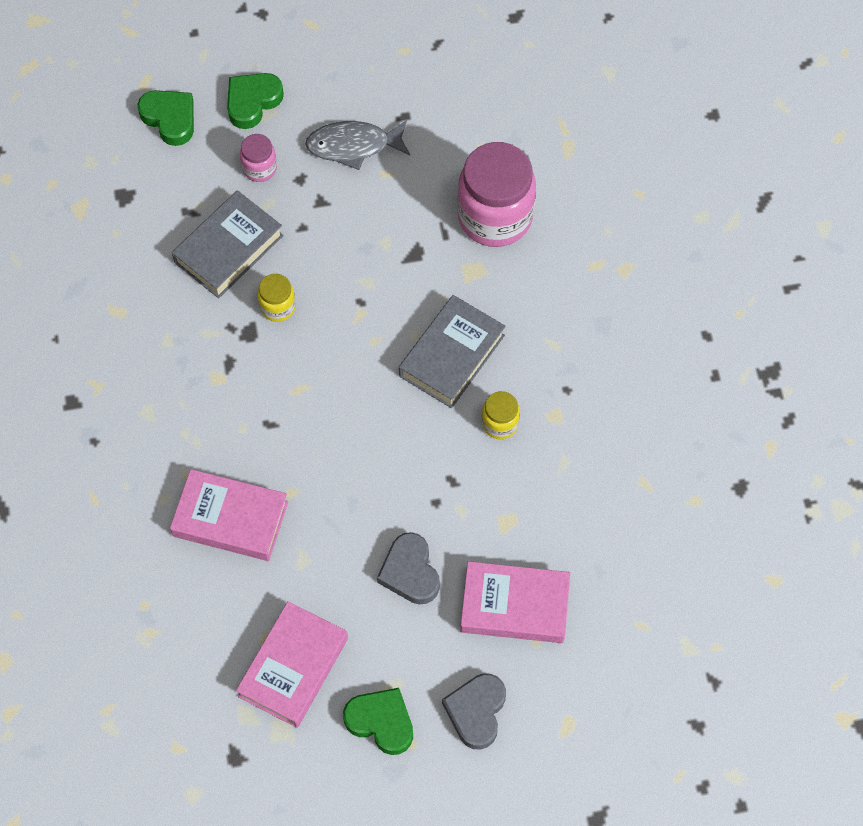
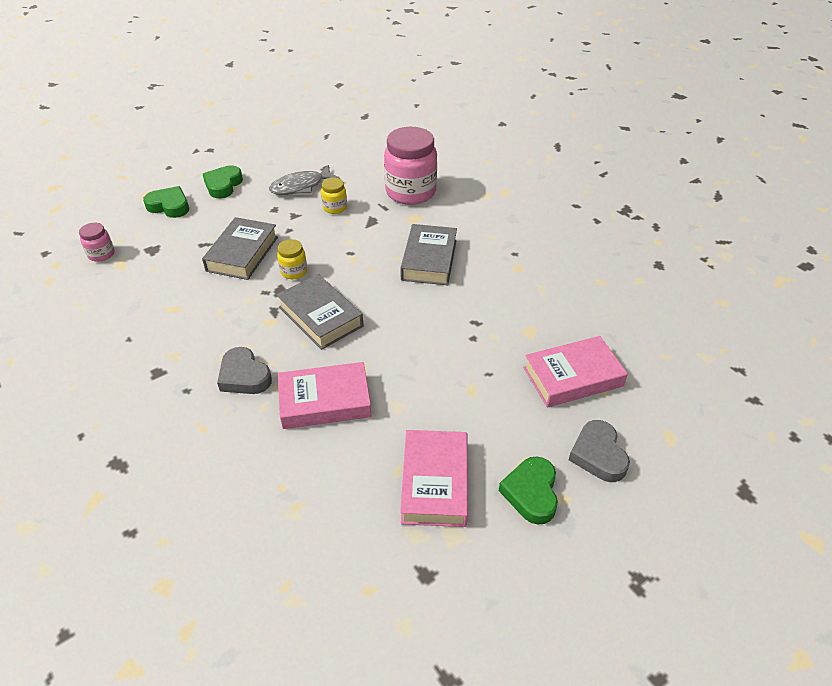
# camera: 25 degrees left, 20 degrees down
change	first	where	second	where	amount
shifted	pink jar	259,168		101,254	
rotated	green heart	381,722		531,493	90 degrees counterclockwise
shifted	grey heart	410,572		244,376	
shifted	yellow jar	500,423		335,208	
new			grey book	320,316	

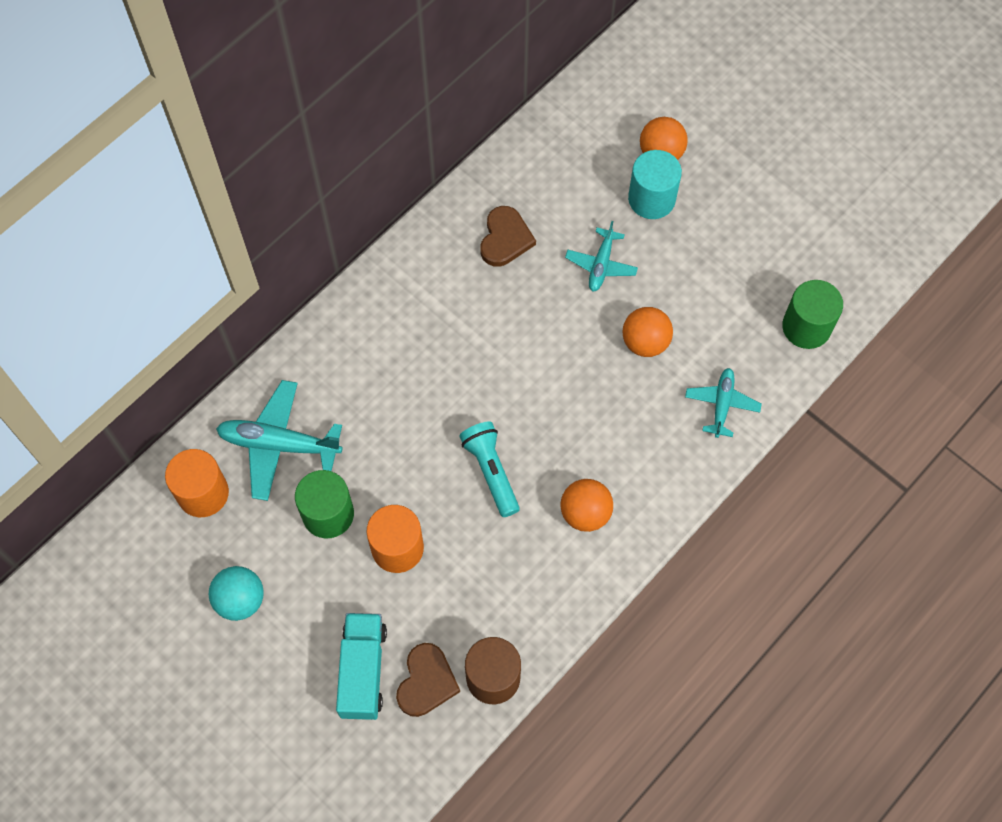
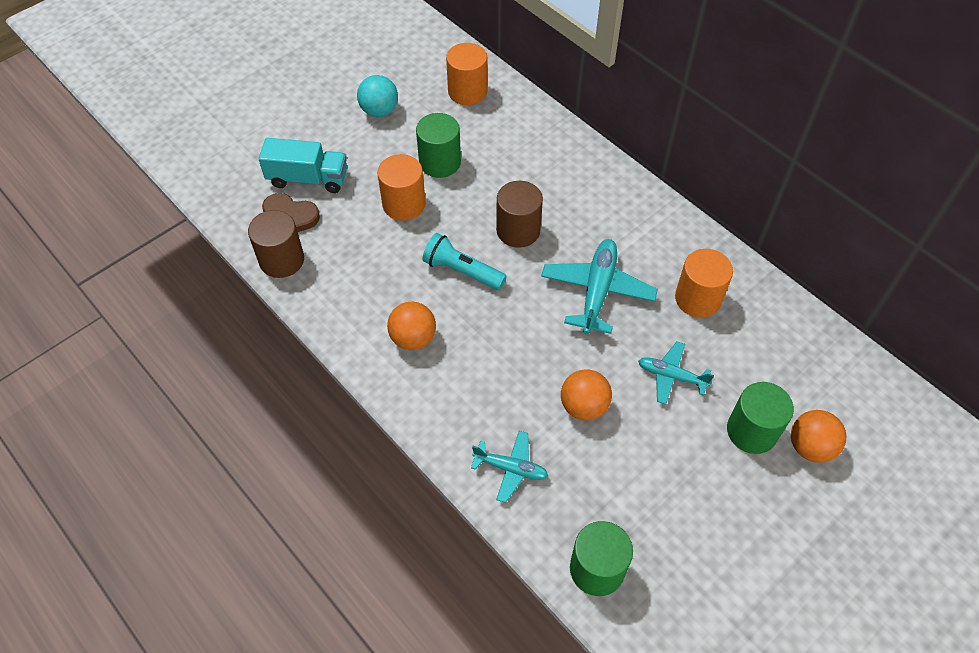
# camera: 95 degrees right, 10 degrees down
change	first	where	second	where	amount
shifted	turquoise plane	279,444		597,291	
rotated	turquoise flashlight	491,471		462,271	135 degrees counterclockwise
swapped	brown heart	505,239	orange cylinder	698,298	
repainted	turquoise cylinder	651,199	green cylinder	752,431	
new			brown cylinder	518,230	

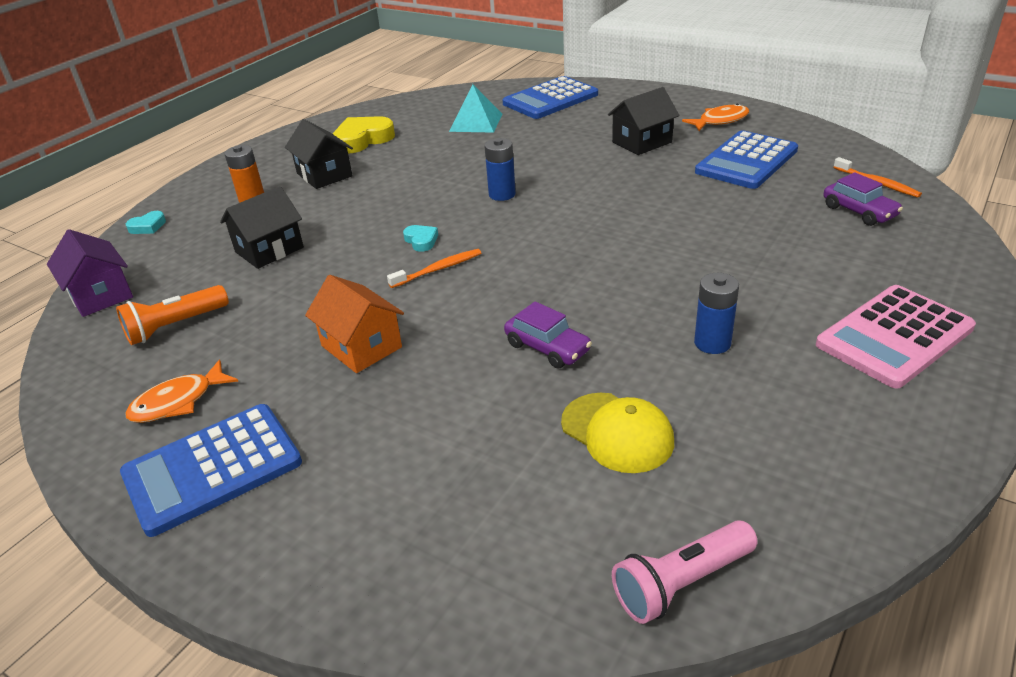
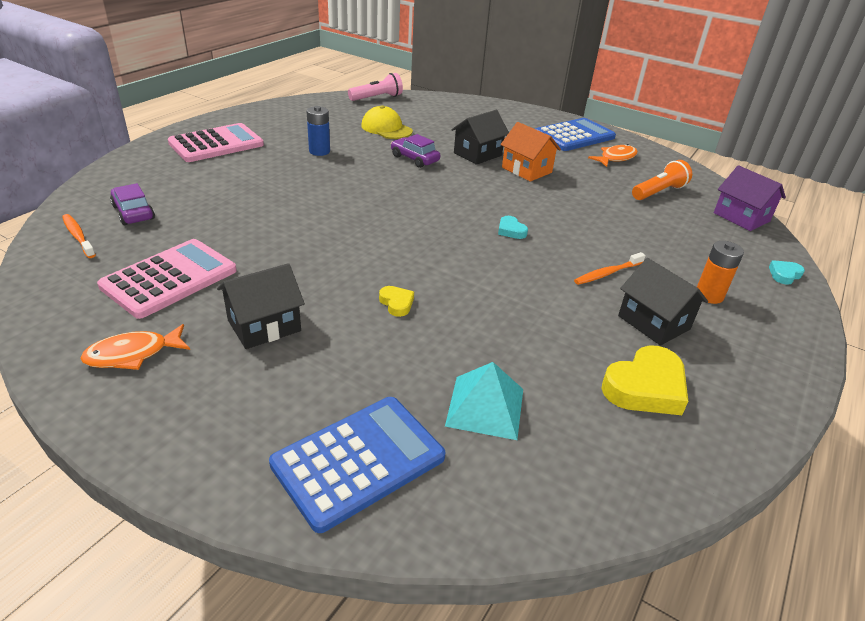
# camera: 175 degrees right, 0 degrees up
change	first	where	second	where	amount
shifted	black house	269,250		477,154	
shifted	orange toothbrush	438,269		607,273	
gone	blue battery	502,194			
repainted	blue calculator	746,161	pink calculator	169,278	
new			yellow heart	396,303	

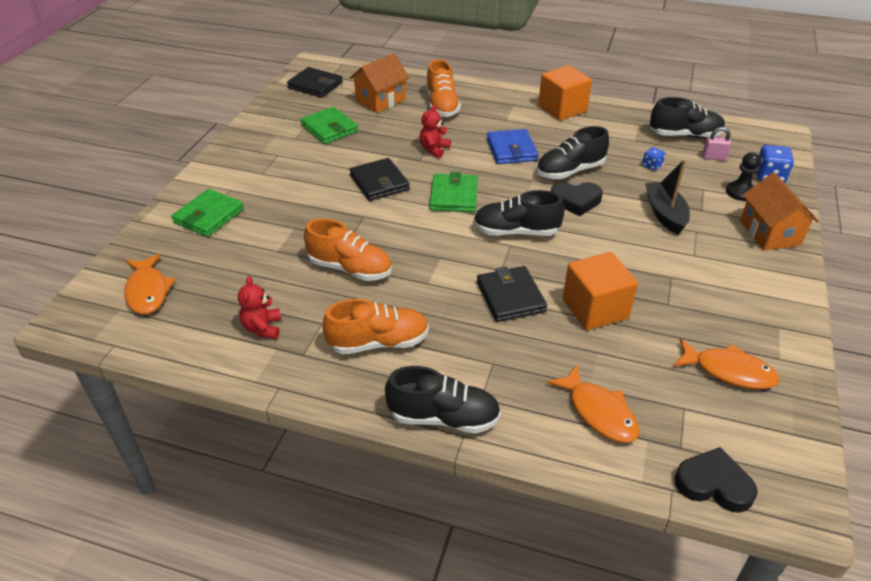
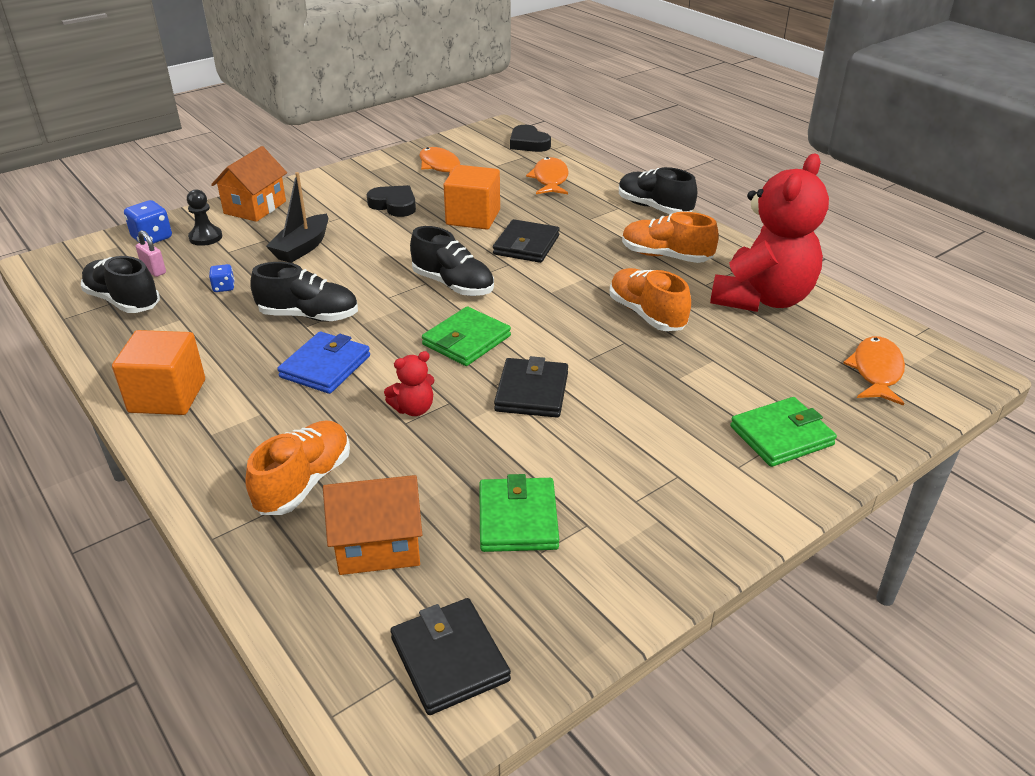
# camera: 145 degrees left, 5 degrees down
change	first	where	second	where	amount
scaled	red teddy bear	263,328		762,299	x2.44
shifted	black heart	575,201		394,205	

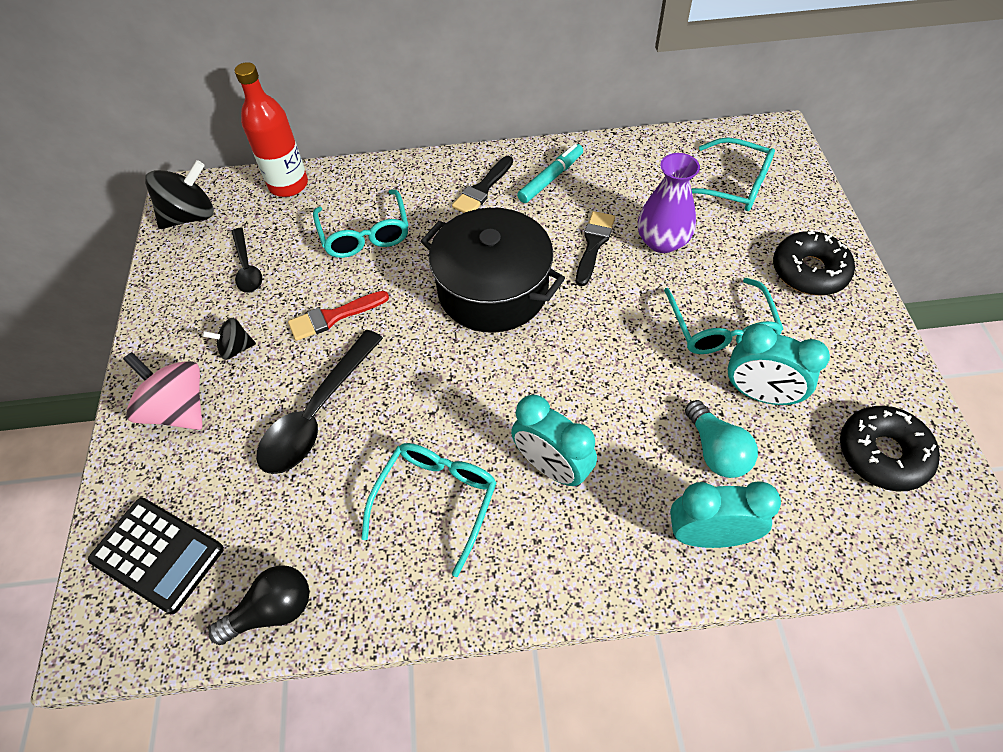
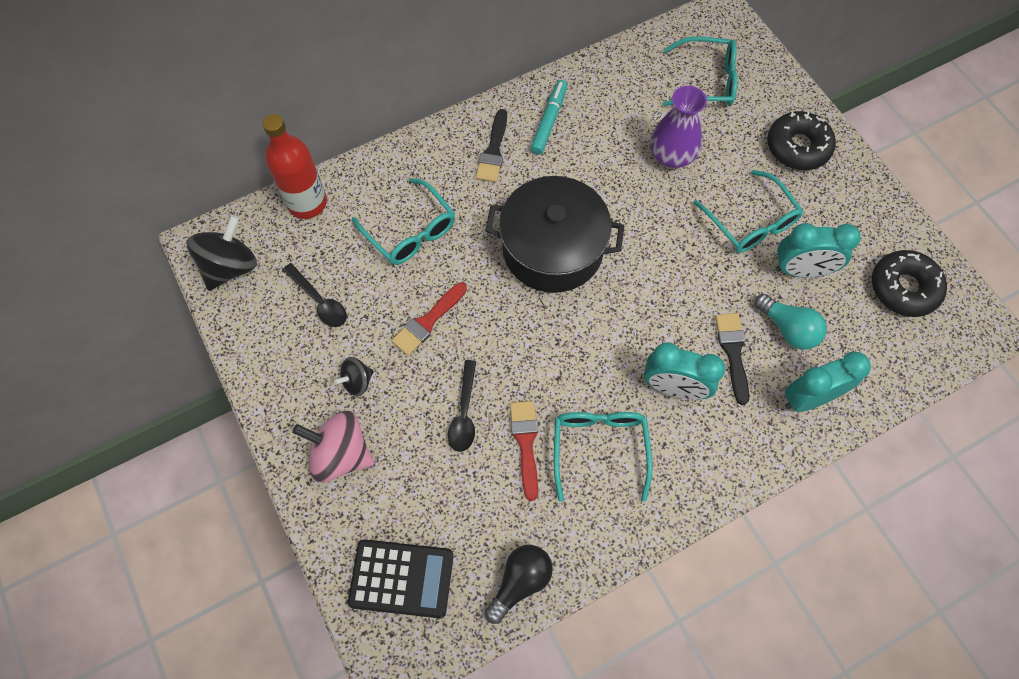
# camera: 25 degrees left, 10 degrees up
change	first	where	second	where	amount
scaled	black spoon	317,413		464,413	x0.59
shifted	black brush	593,245		733,352	
new			red brush	526,443	

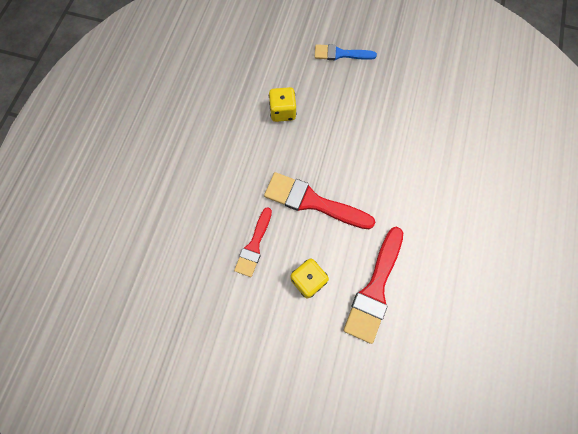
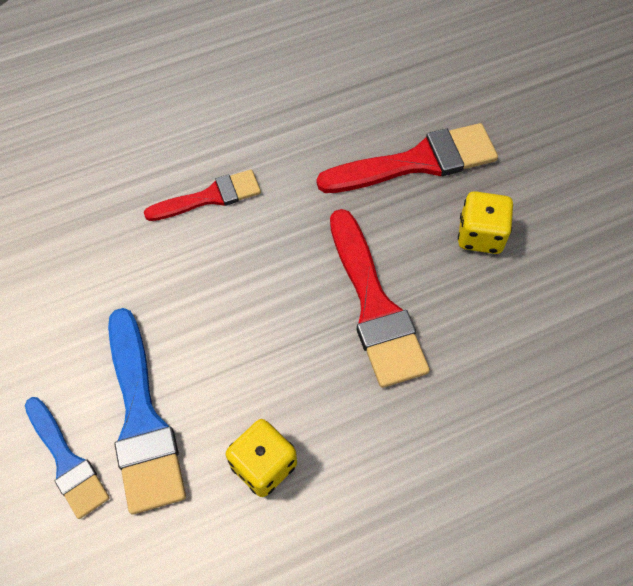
# camera: 130 degrees left, 10 degrees down
change	first	where	second	where	amount
shifted	red brush	254,245		210,197	
new			blue brush	142,419	

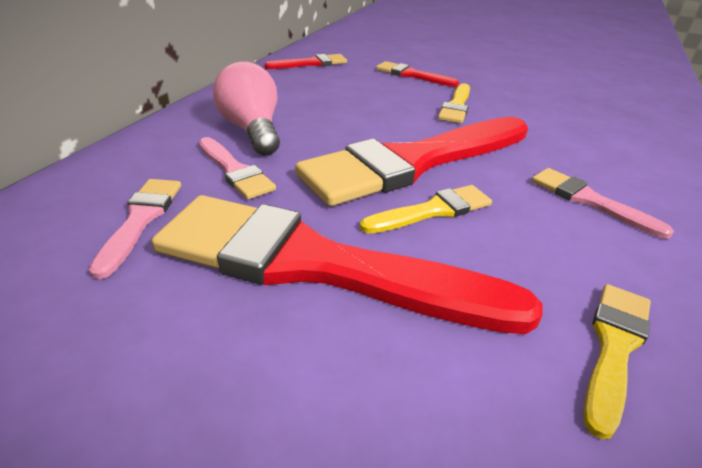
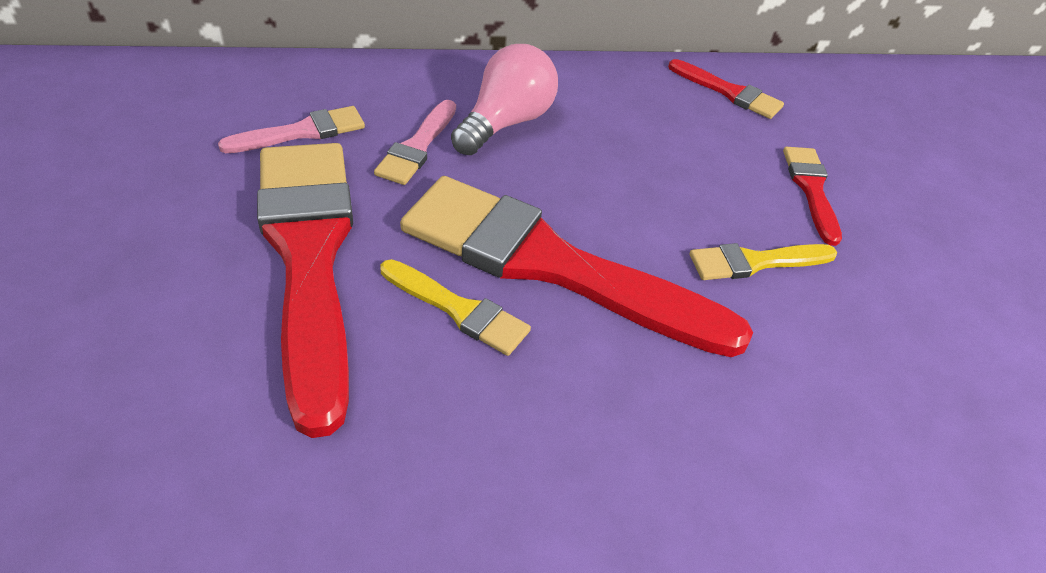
# camera: 55 degrees right, 10 degrees up
change	first	where	second	where	amount
gone	pink brush	589,201			
gone	yellow brush	614,347			

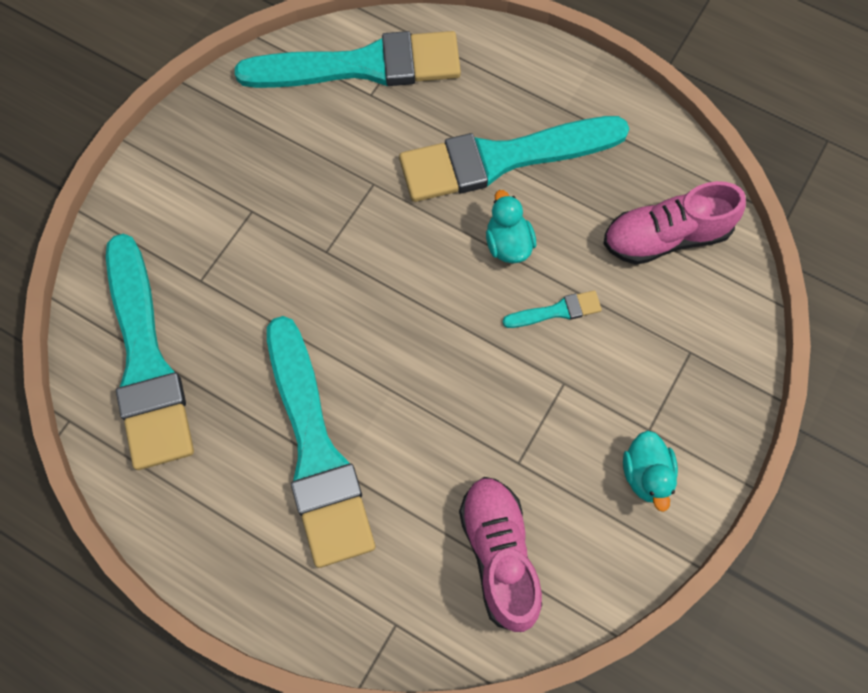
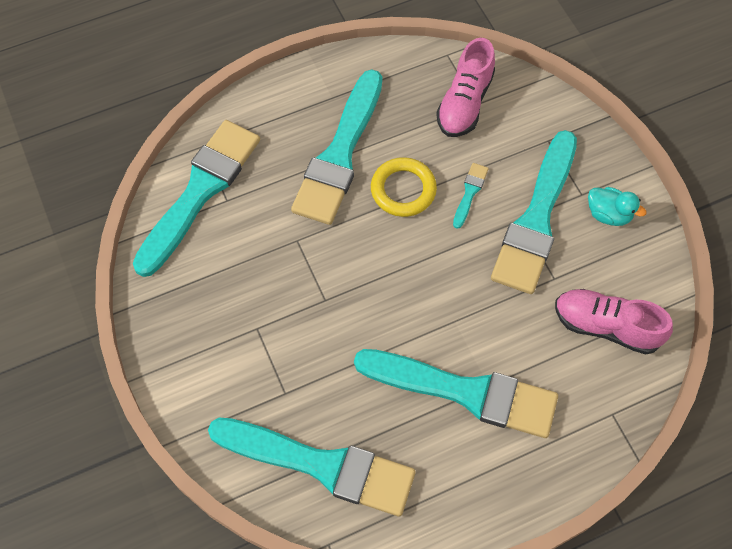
# camera: 55 degrees left, 5 degrees down
change	first	where	second	where	amount
swapped	turquoise duck	508,244	yellow ring	403,190	
new			turquoise brush	536,219	

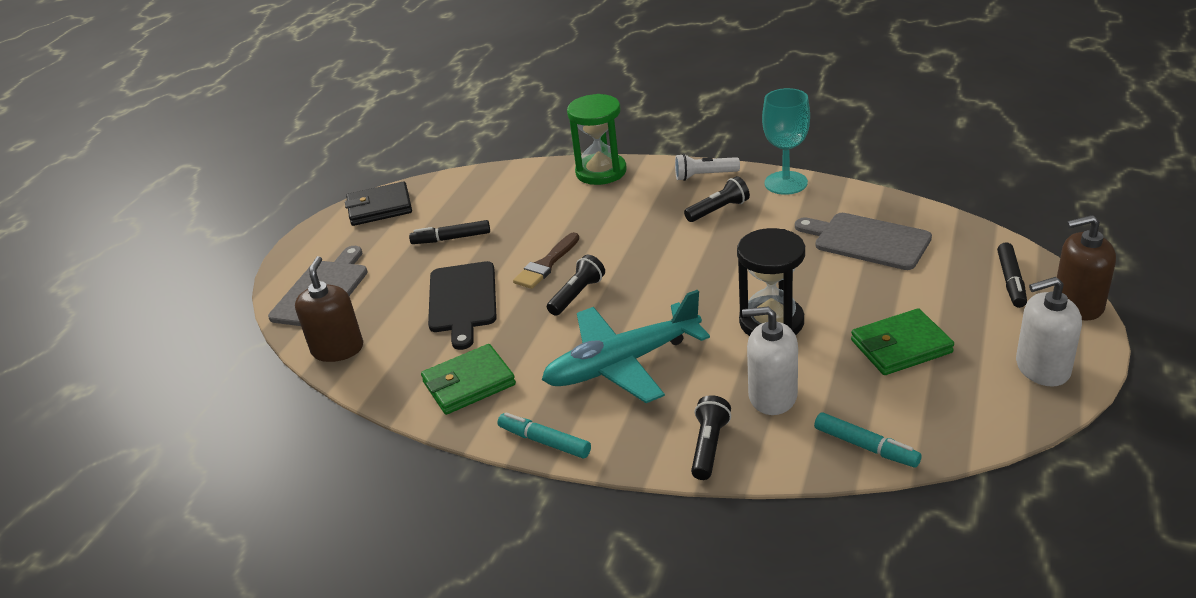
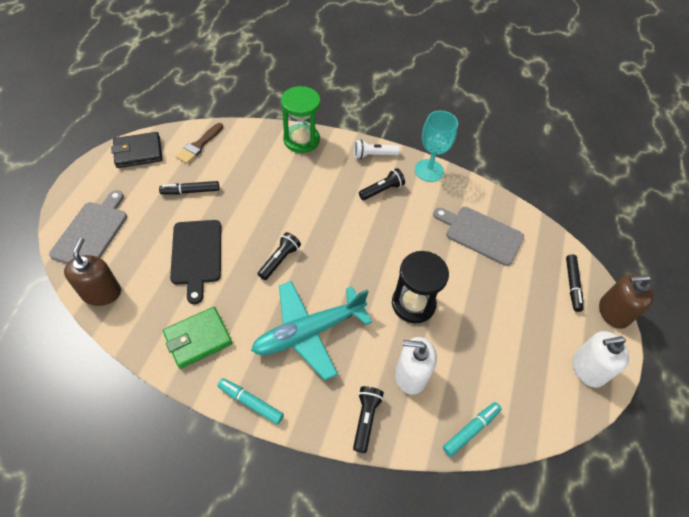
# camera: 10 degrees left, 20 degrees up
change	first	where	second	where	amount
shifted	brown brush	546,264		199,145	
rotated	turquoise marker	866,447		471,430	75 degrees counterclockwise
gone	green wallet	900,346			

